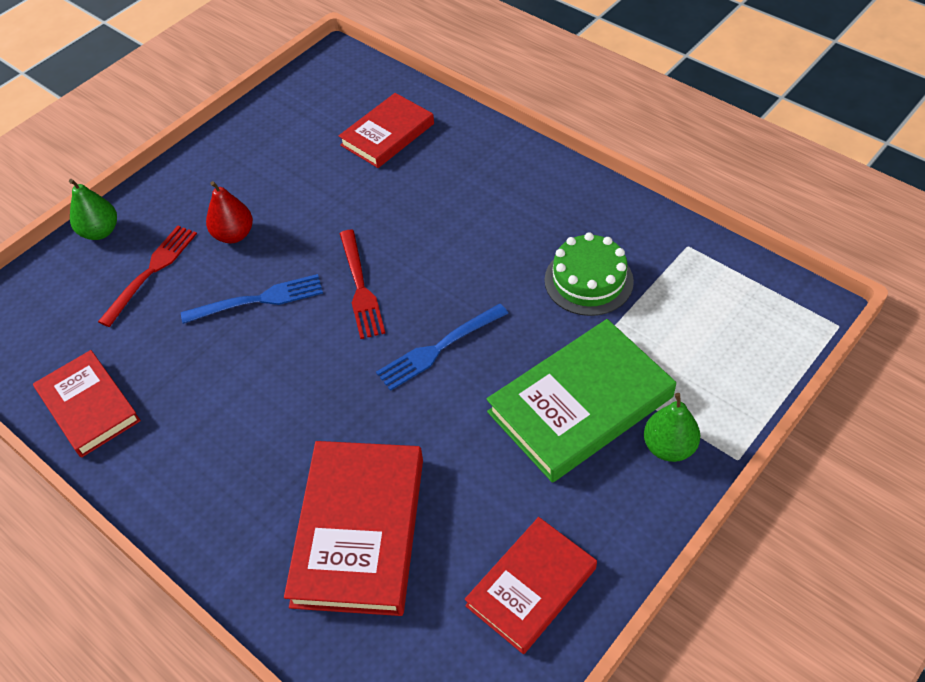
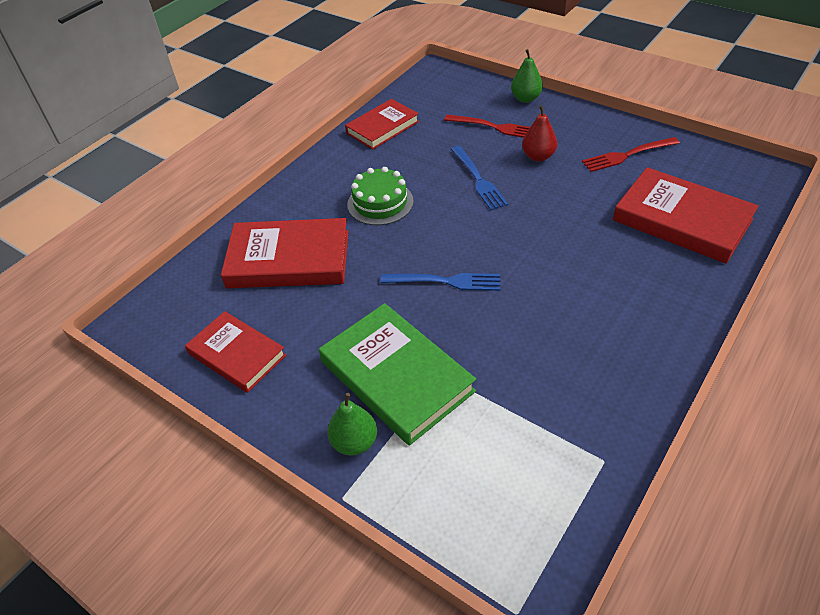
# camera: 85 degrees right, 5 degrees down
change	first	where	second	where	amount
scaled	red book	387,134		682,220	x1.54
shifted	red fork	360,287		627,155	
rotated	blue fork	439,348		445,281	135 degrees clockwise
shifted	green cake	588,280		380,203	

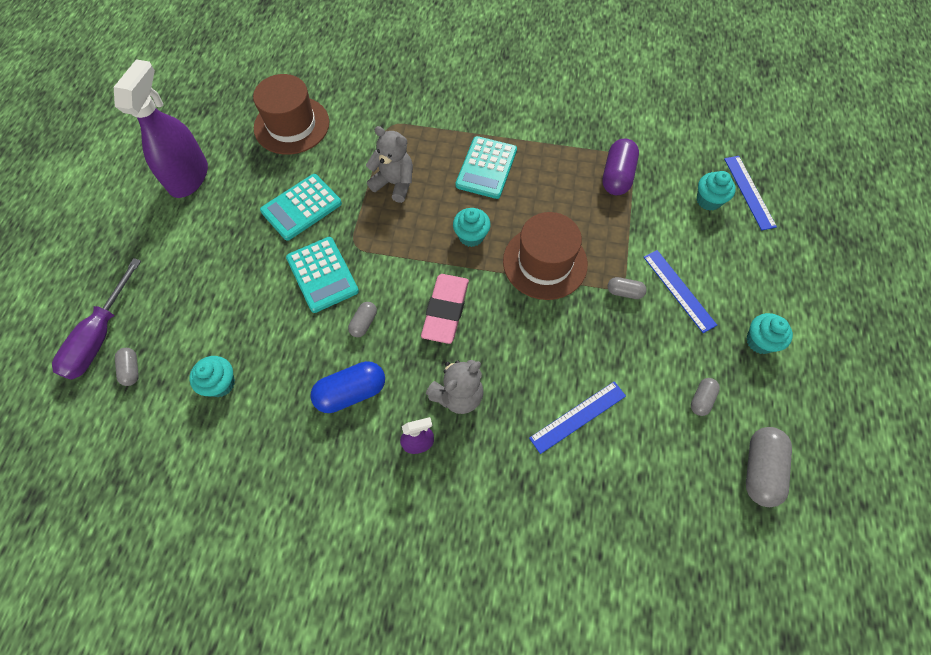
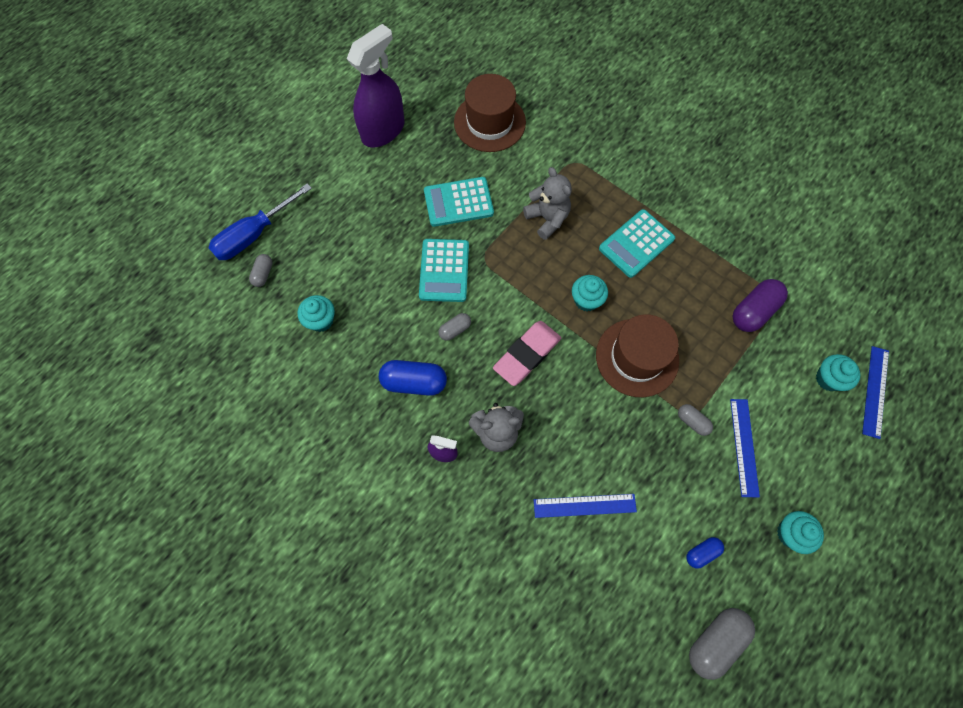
# camera: 30 degrees right, 5 degrees up
change	first	where	second	where	amount
repainted	purple screwdriver	99,337	blue screwdriver	253,235	
repainted	grey capsule	701,399	blue capsule	702,553	

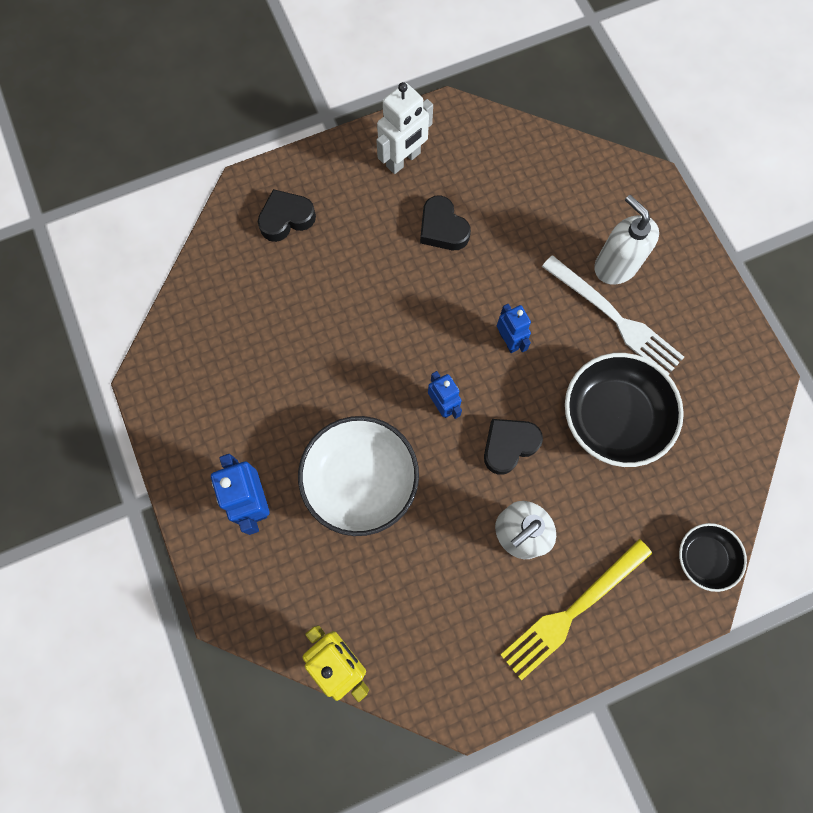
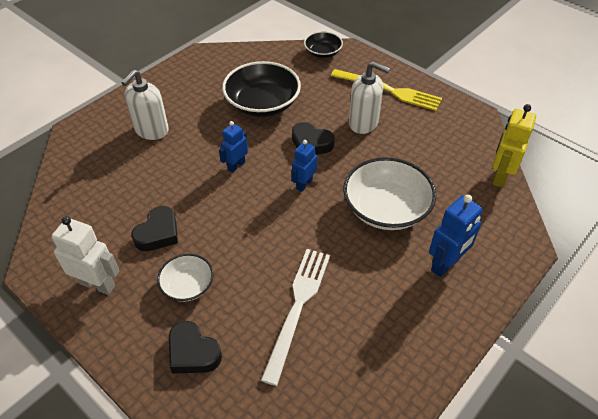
# camera: 115 degrees left, 25 degrees down
change	first	where	second	where	amount
shifted	white fork	615,318		298,307	
new			white bowl	187,285	

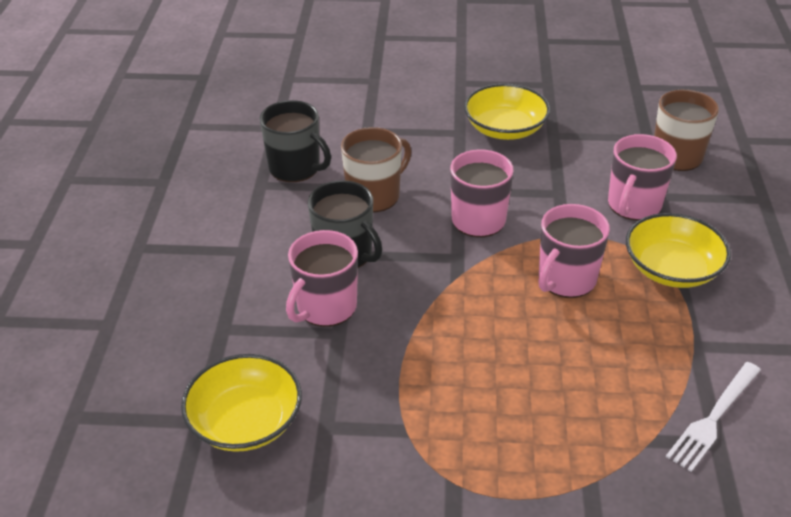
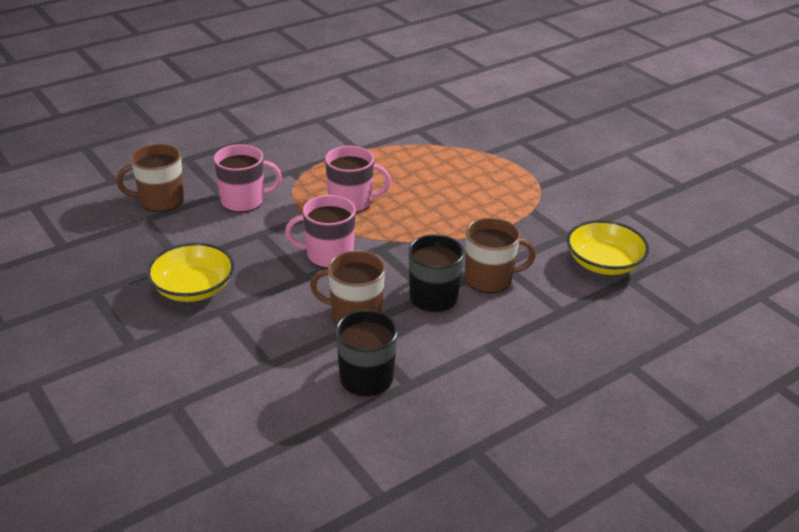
# camera: 130 degrees left, 5 degrees down
change	first	where	second	where	amount
repainted	pink mug	325,307	brown mug	490,279	
gone	yellow bowl	672,269			
gone	white fork	713,418			

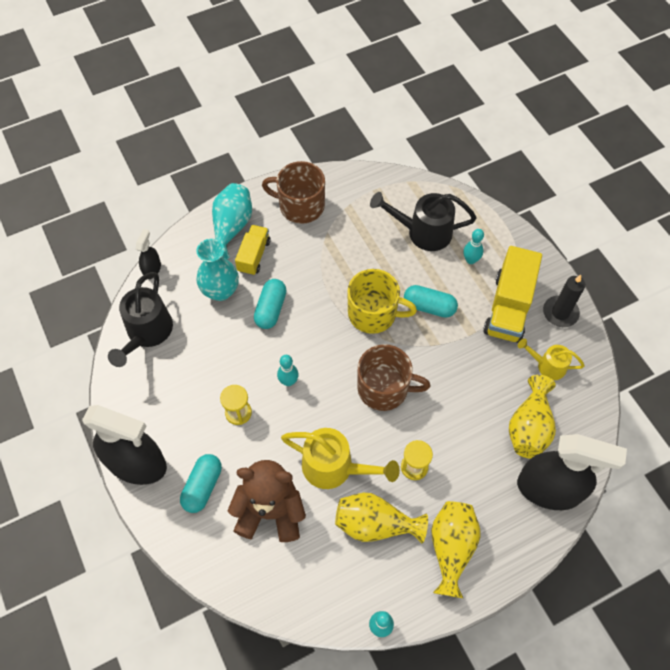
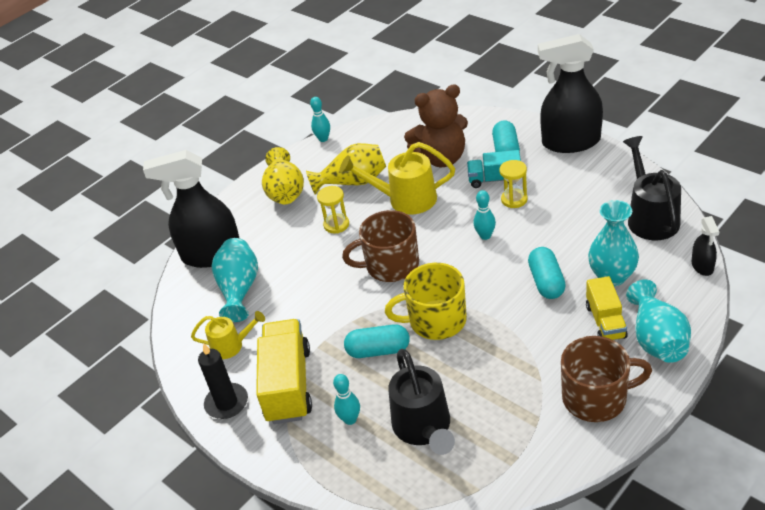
# camera: 165 degrees right, 20 degrees down
change	first	where	second	where	amount
rotated	black watering can	422,232		424,429	90 degrees clockwise
repainted	yellow vase	529,427	turquoise vase	239,289	
new			turquoise truck	494,179	

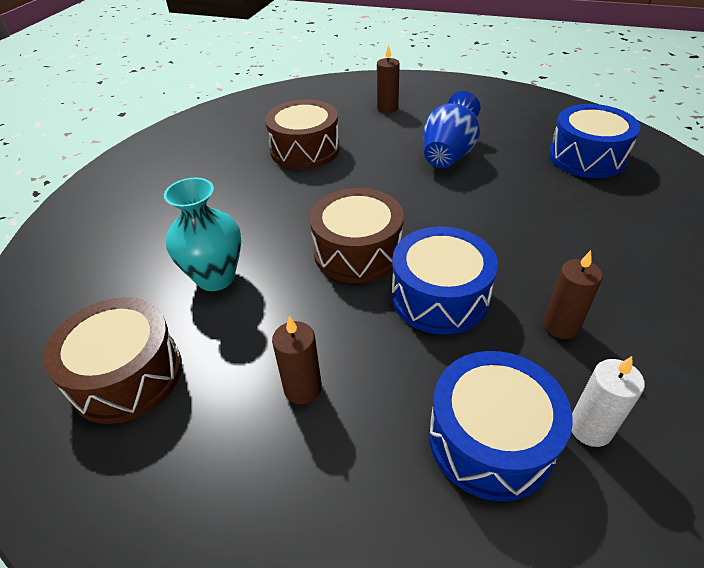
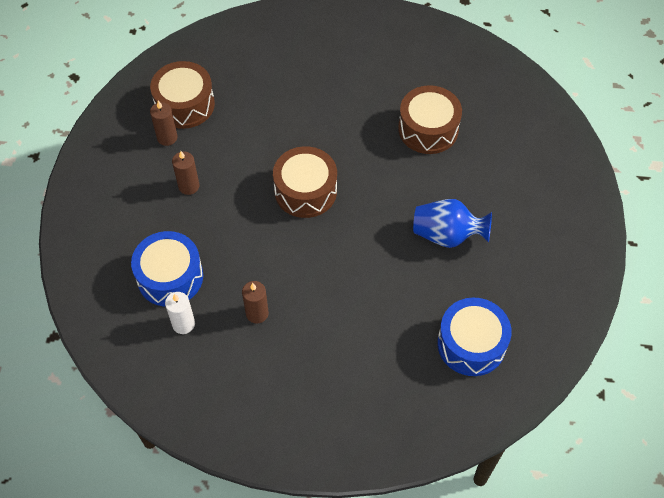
# camera: 75 degrees right, 15 degrees up
change	first	where	second	where	amount
gone	turquoise vase	216,277			
shifted	brown candle	387,108		167,137	
gone	blue drum	440,296			

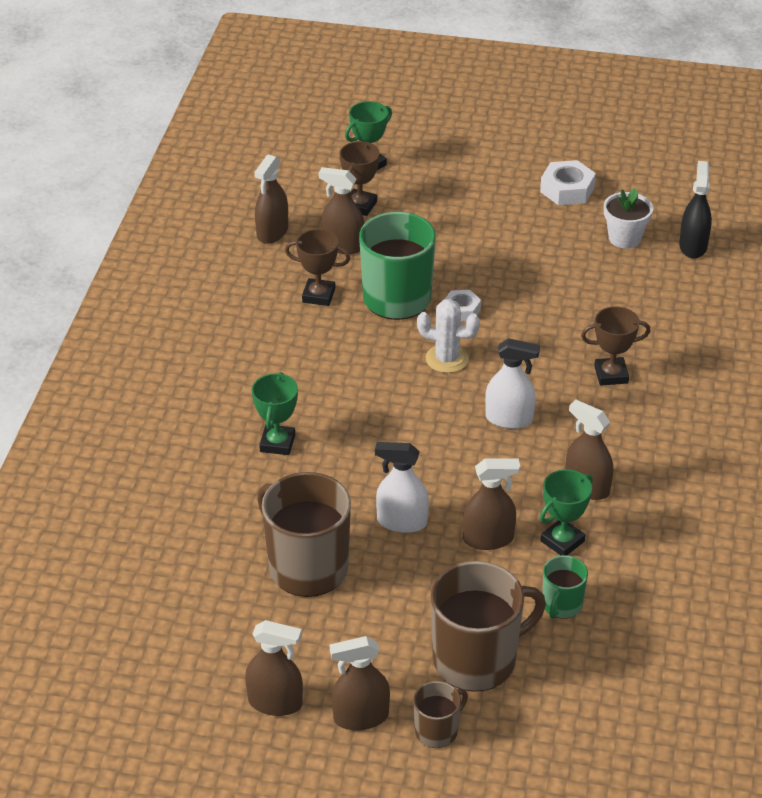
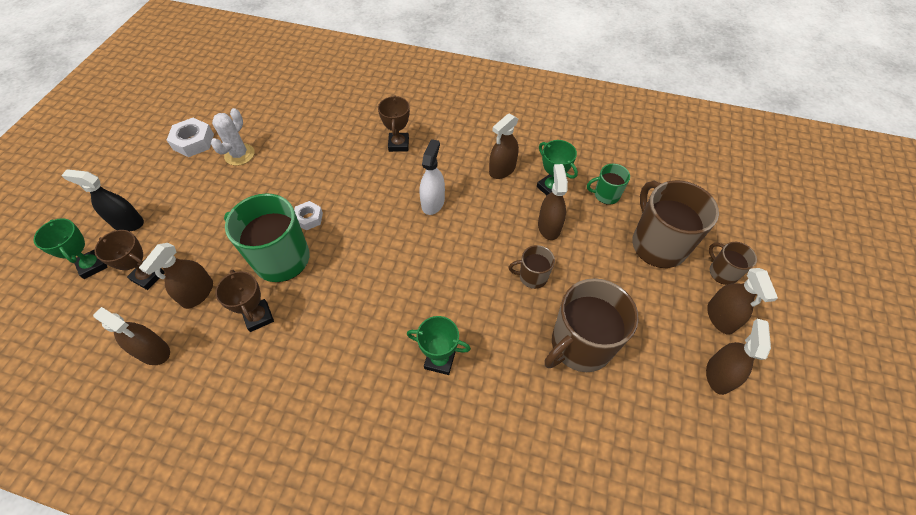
# camera: 85 degrees left, 15 degrees up
change	first	where	second	where	amount
rotated	brown trophy	318,295		259,317	45 degrees counterclockwise
swapped	white spray bottle	402,522	brown mug	532,276	
shifted	white cactus	447,359		239,155	
rotated	green mug	561,605		606,195	150 degrees clockwise
gone	white flower pot	624,238			
shifted	black spray bottle	693,246		127,223	

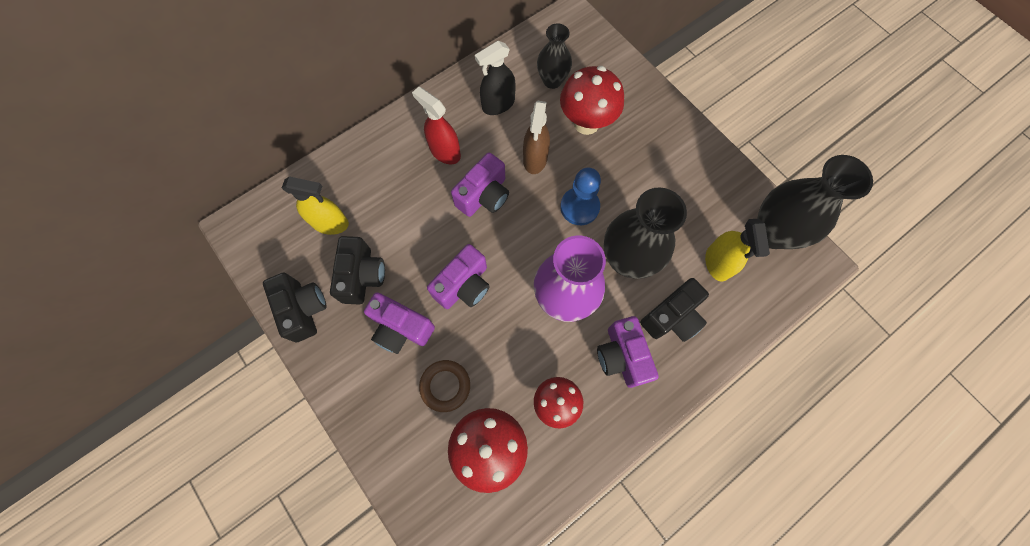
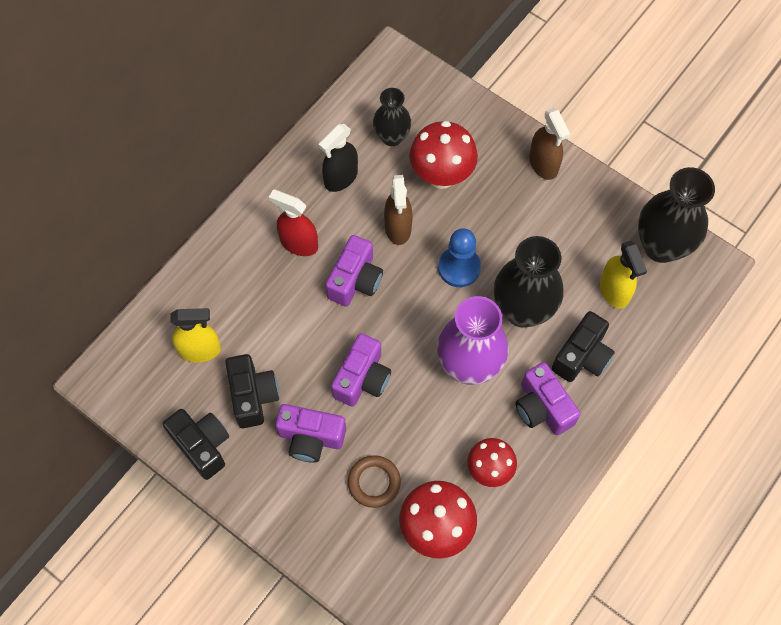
# camera: 15 degrees left, 5 degrees down
change	first	where	second	where	amount
new			brown spray bottle	543,164	

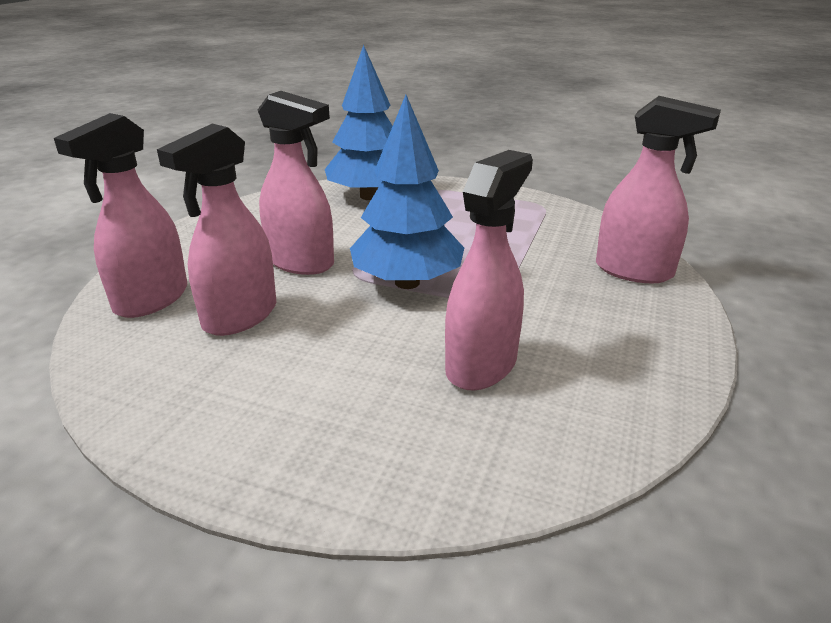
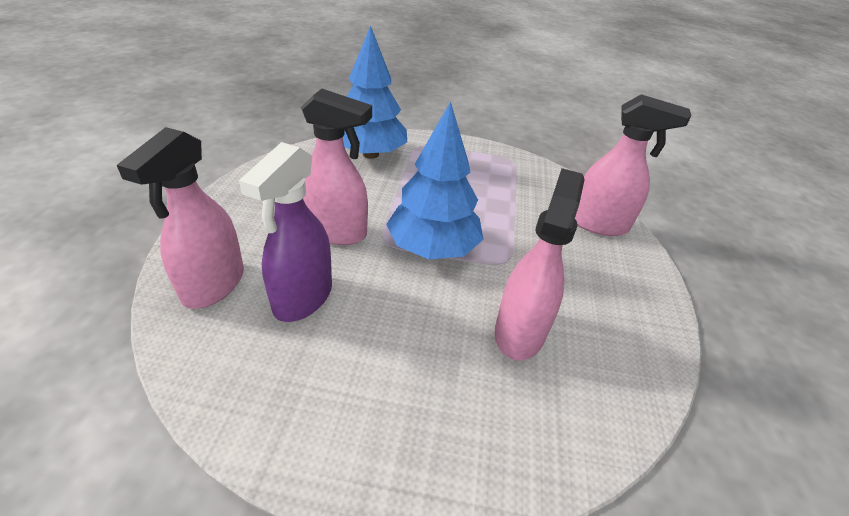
# camera: 15 degrees left, 10 degrees up
change	first	where	second	where	amount
repainted	pink spray bottle	239,316	purple spray bottle	302,298	

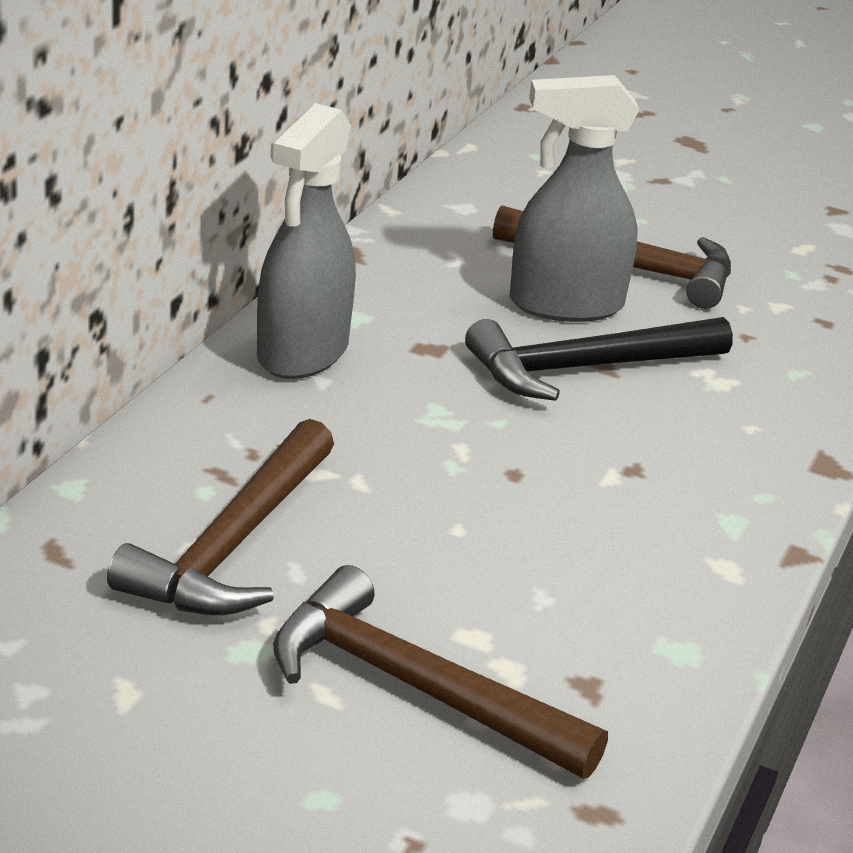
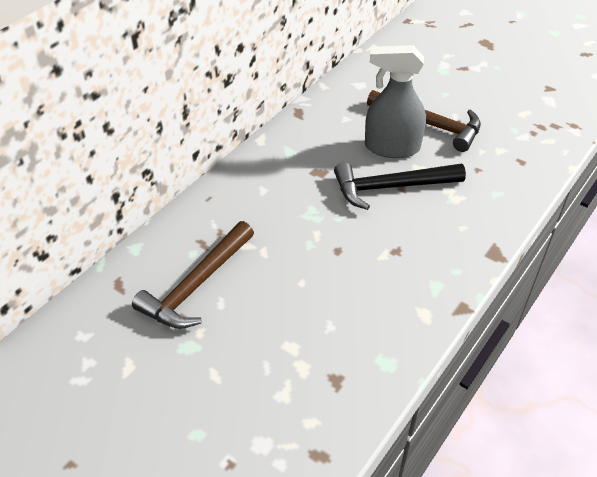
# camera: 15 degrees right, 15 degrees up
change	first	where	second	where	amount
gone	grey spray bottle	302,353			
gone	brown hammer	415,687			

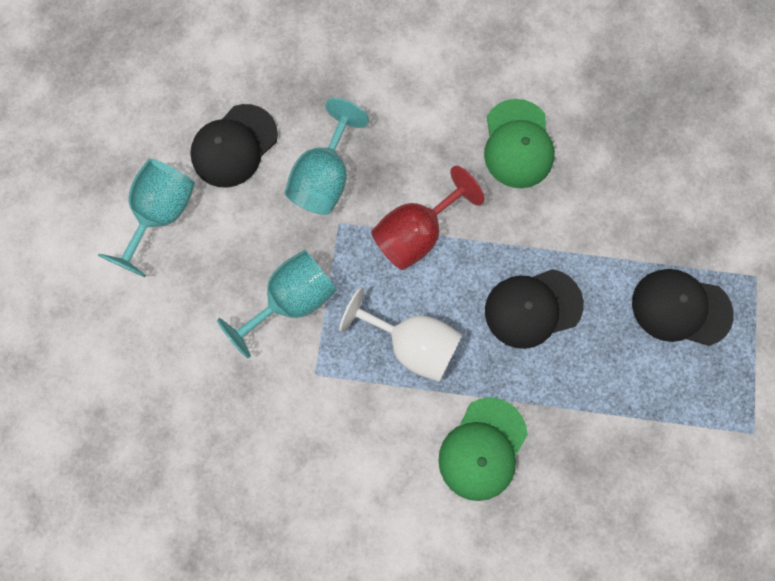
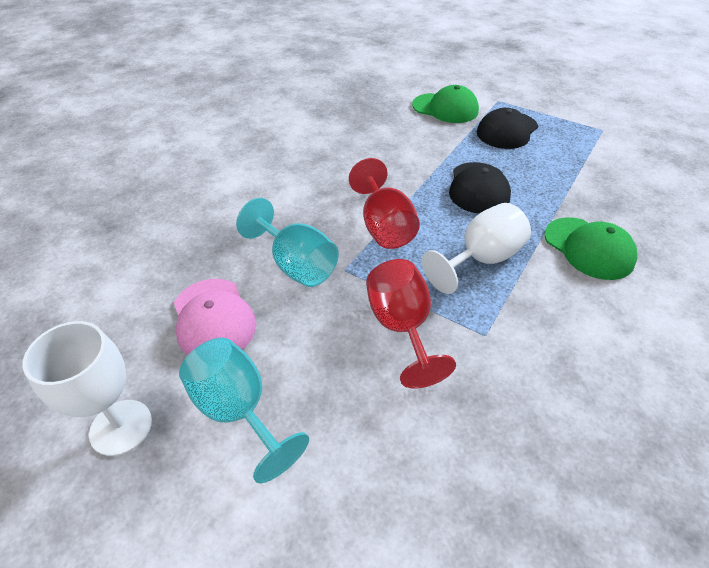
# camera: 65 degrees left, 30 degrees down
change	first	where	second	where	amount
repainted	black cap	234,146	pink cap	213,319	
repainted	turquoise goblet	293,300	red goblet	401,326	
shifted	green cap	517,144		445,108	
new			white goblet	121,427	

